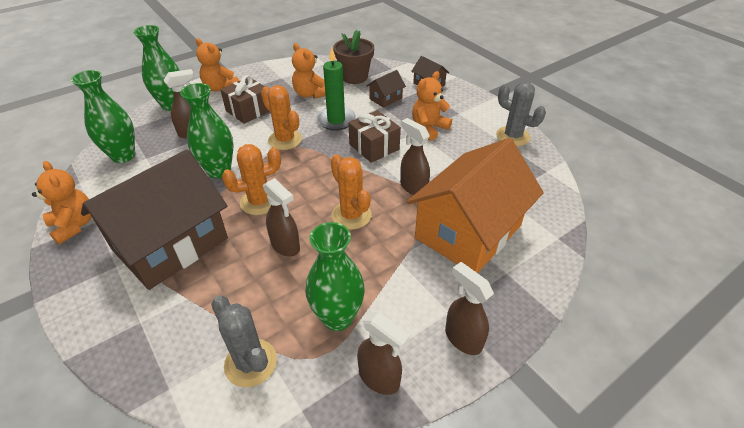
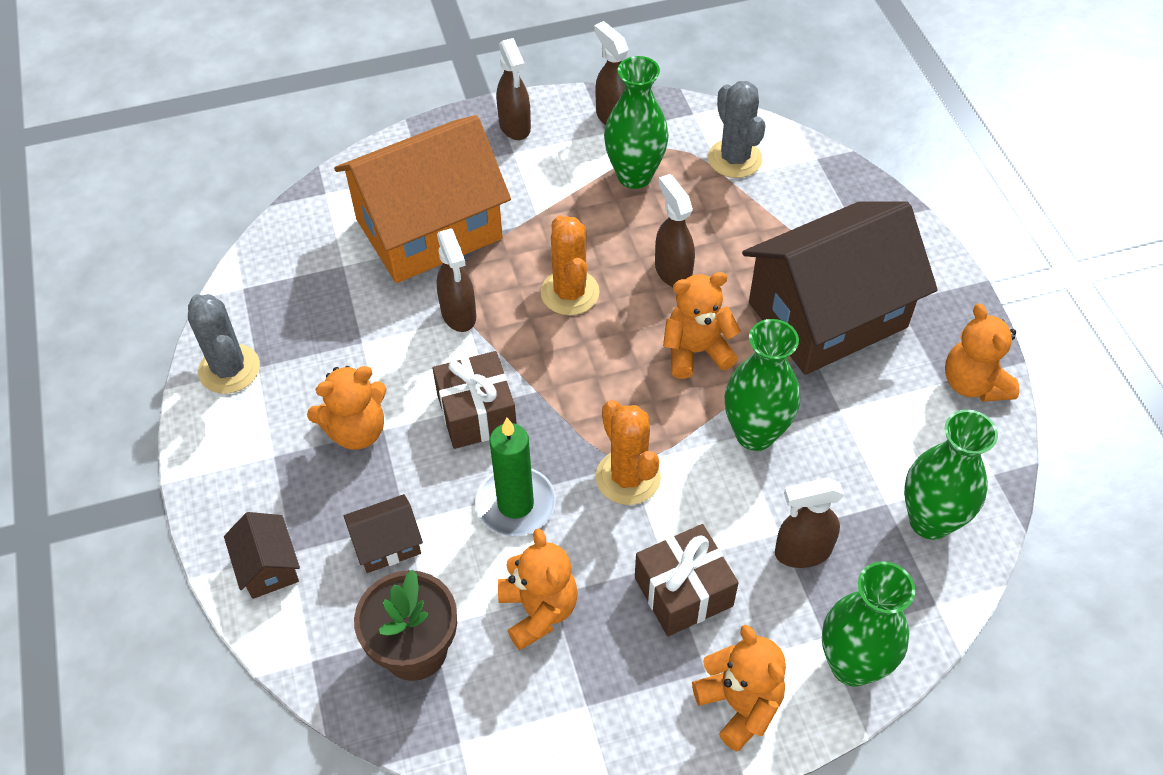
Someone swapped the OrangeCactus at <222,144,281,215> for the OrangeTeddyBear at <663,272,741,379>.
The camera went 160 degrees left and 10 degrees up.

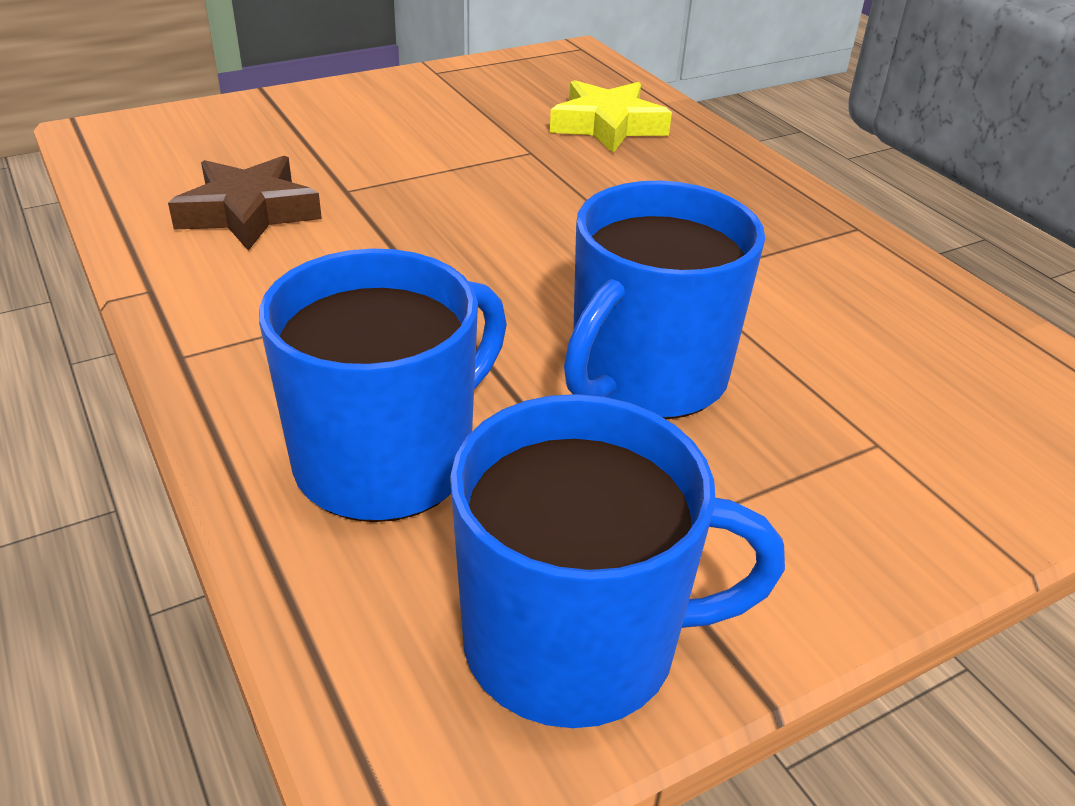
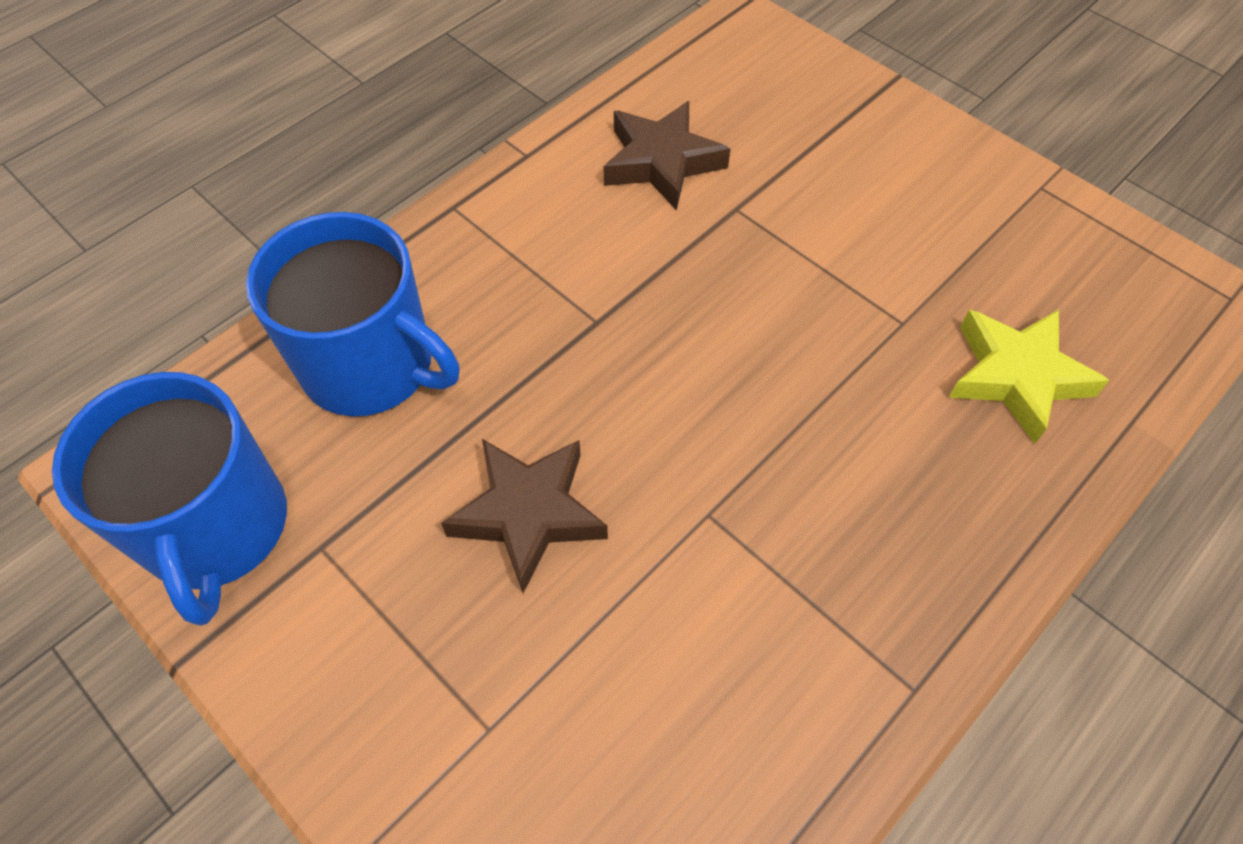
Someone swapped the BlueMug at <564,181,765,420> for the BrownStar at <441,439,608,593>.
The camera went 75 degrees right and 20 degrees up.

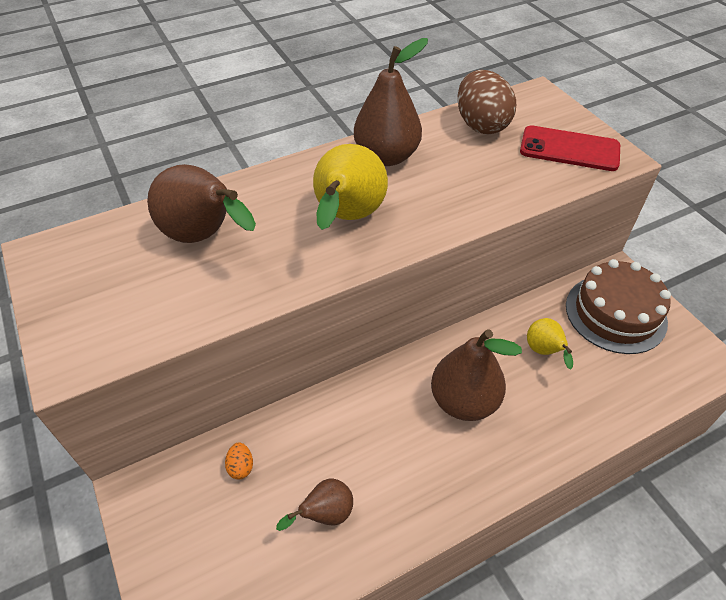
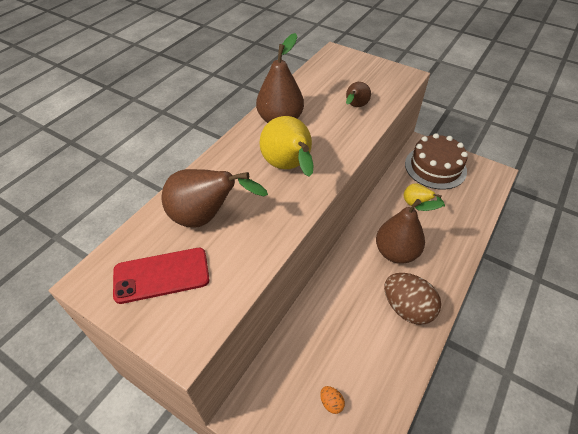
Someone carried the RedPhone from <520,126,620,171> to <113,248,209,304>.
Someone carried the OrangeEgg from <225,442,253,479> to <320,386,345,414>.
Someone carried the BrownPear from <276,478,353,531> to <346,82,371,107>.
Someone carried the BrownEgg from <458,70,516,134> to <384,273,441,325>.
The camera went 30 degrees left and 0 degrees up.

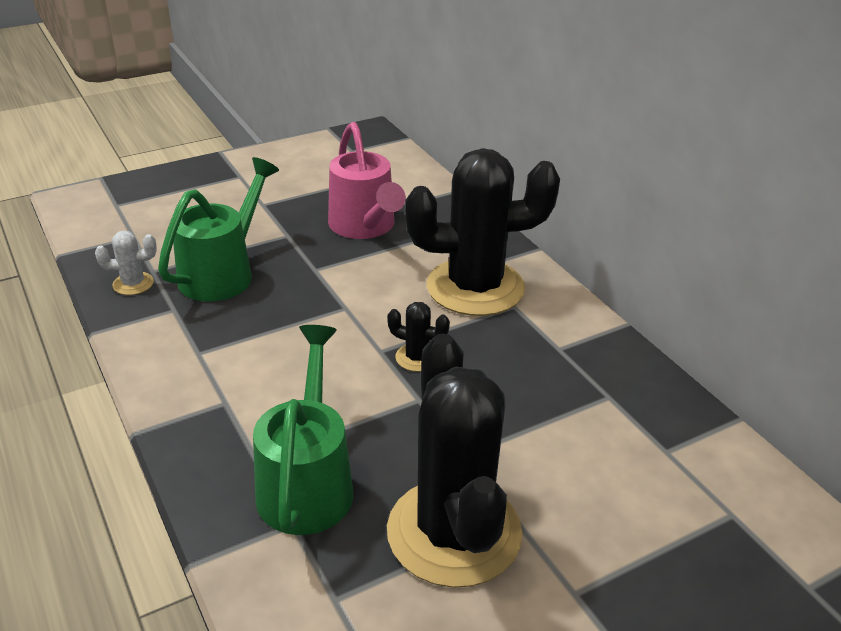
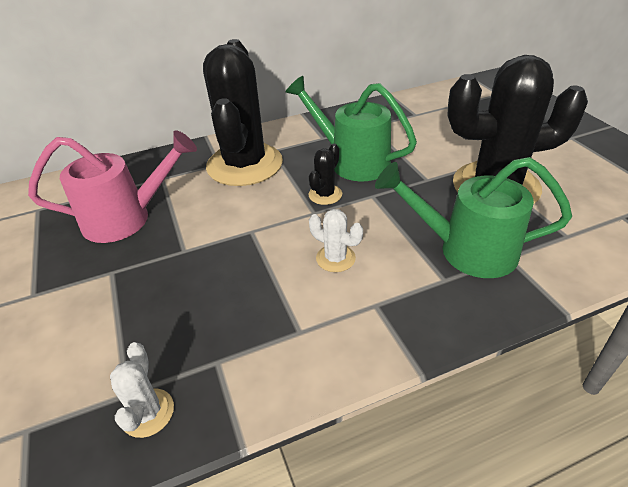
Someone carried the GreenWateringCan from <158,157,279,301> to <286,76,417,181>.
Someone put down the WhiteCactus at <309,209,363,272>.
The camera went 80 degrees left and 5 degrees up.

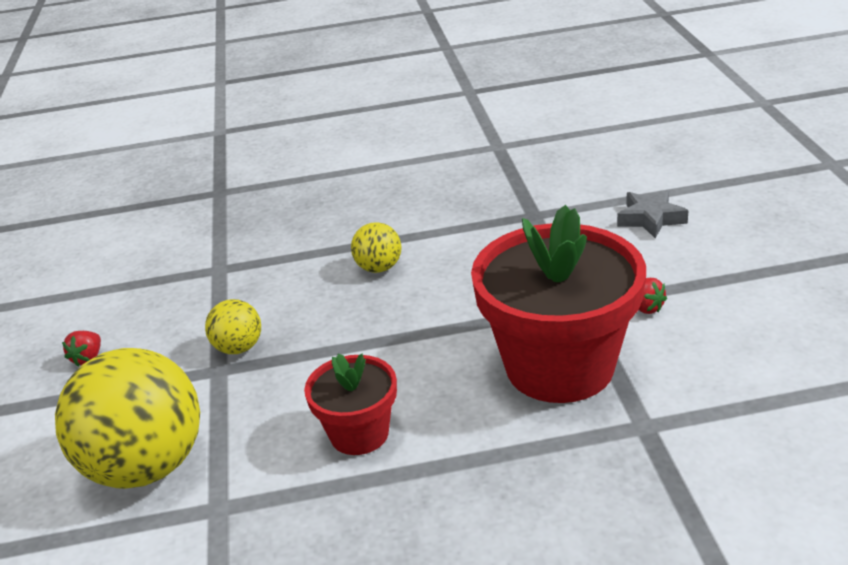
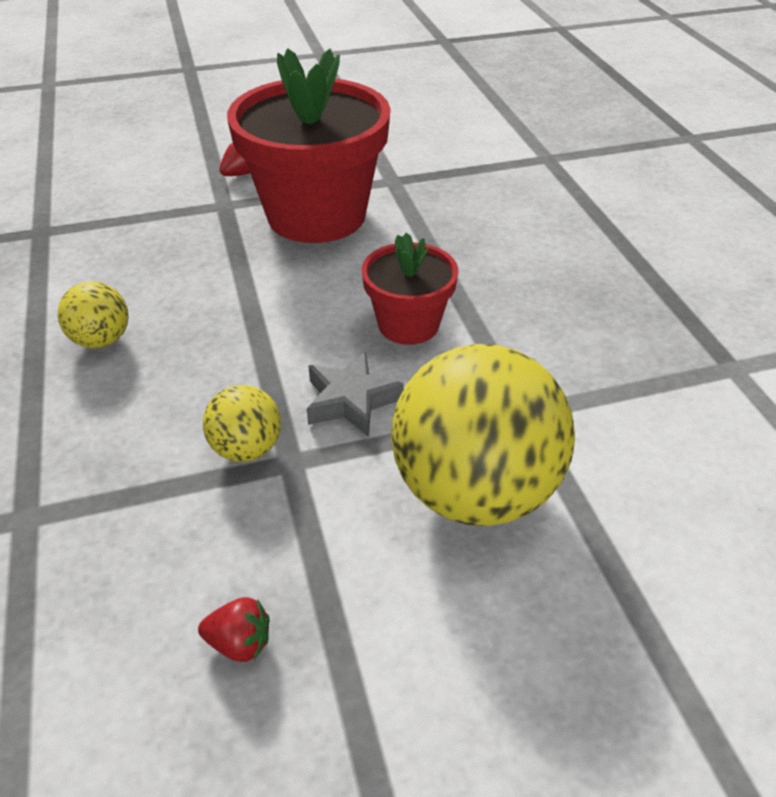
Someone carried the GreyStar from <617,190,689,239> to <307,352,404,437>.
The camera went 100 degrees left and 10 degrees up.

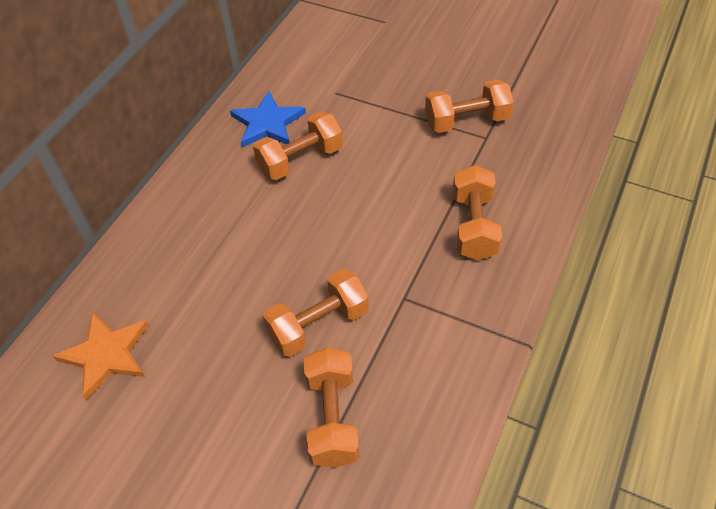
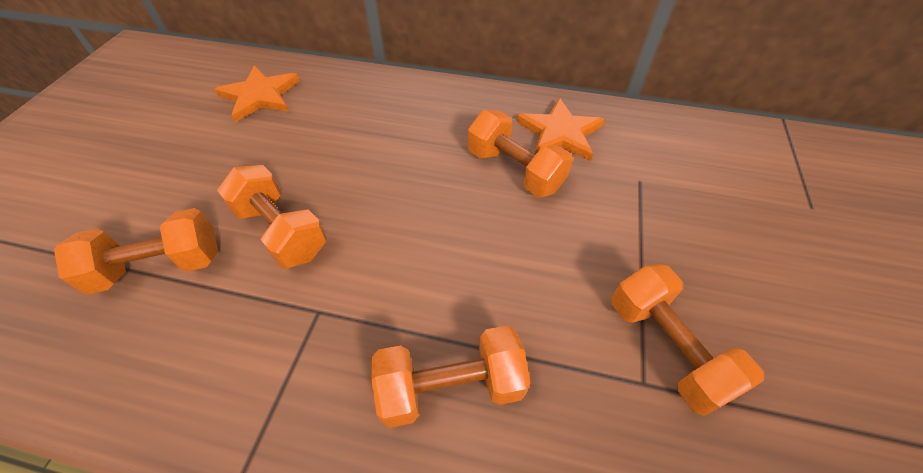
Someone repainted the BlueStar at <230,91,306,148>, which became the OrangeStar at <517,98,605,161>.
The camera went 75 degrees right and 0 degrees up.

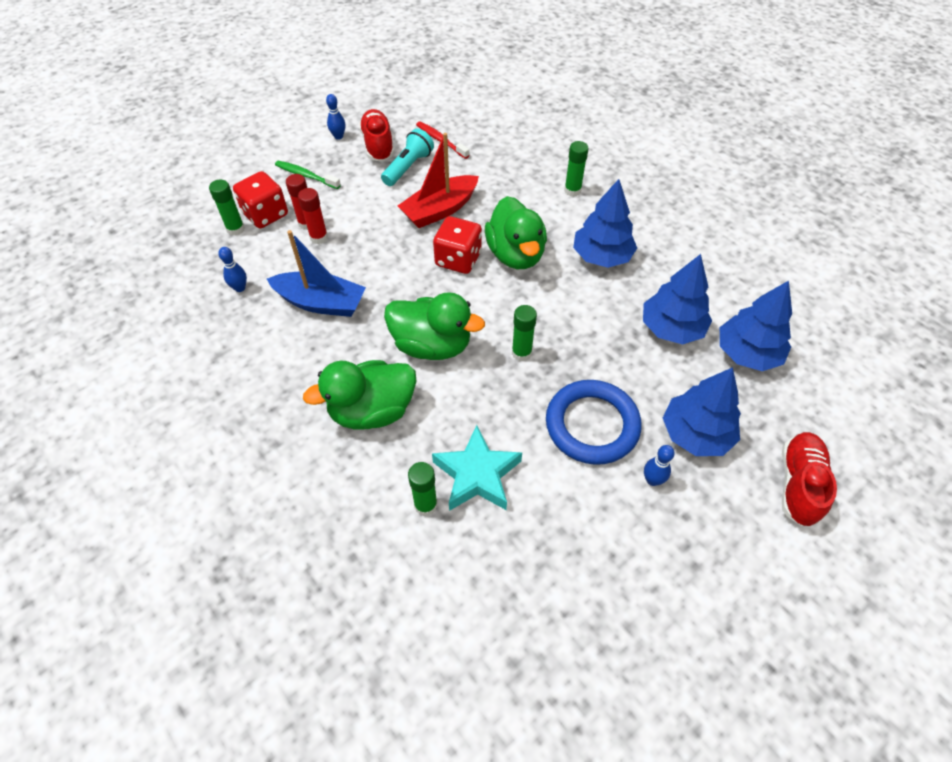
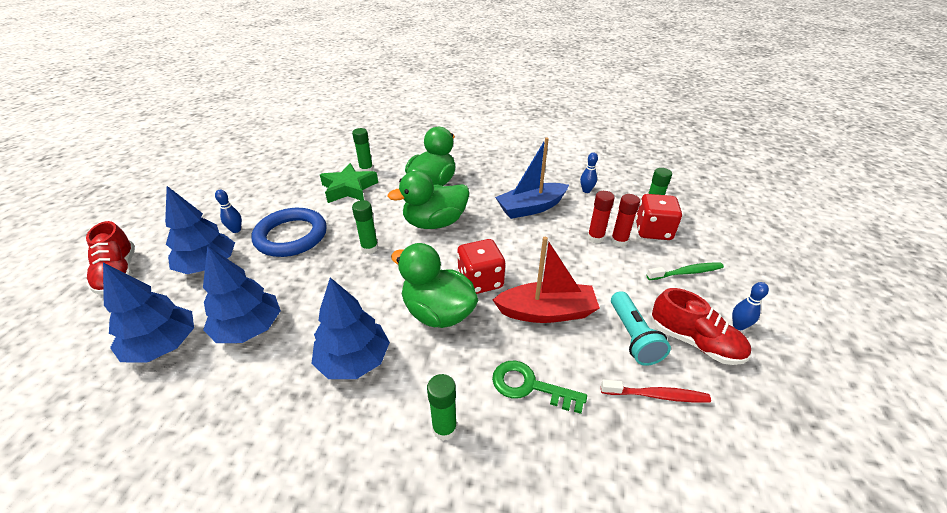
Someone repainted the TurquoiseStar at <432,425,522,511>, which became the GreenStar at <320,163,378,203>.
Someone put down the GreenKey at <492,361,587,414>.
Someone rotated the RedBoat at <398,133,479,228> by 75 degrees clockwise.
The camera went 140 degrees right and 15 degrees down.

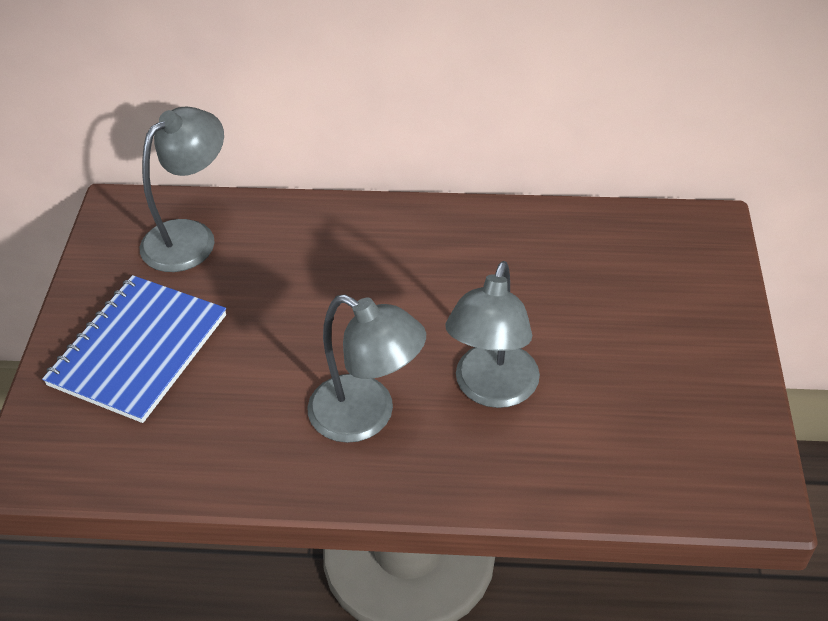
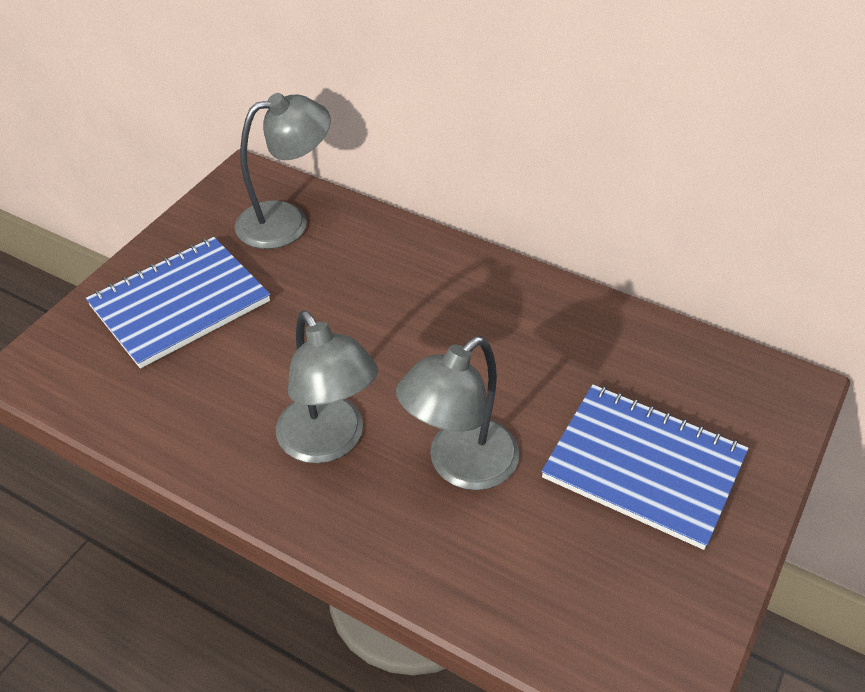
Someone put down the BlueNotebook at <541,384,749,550>.
The camera went 25 degrees right and 0 degrees up.

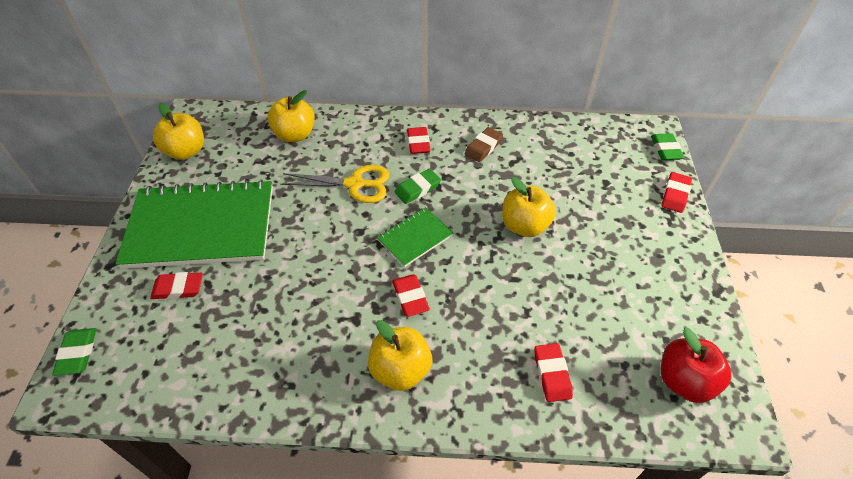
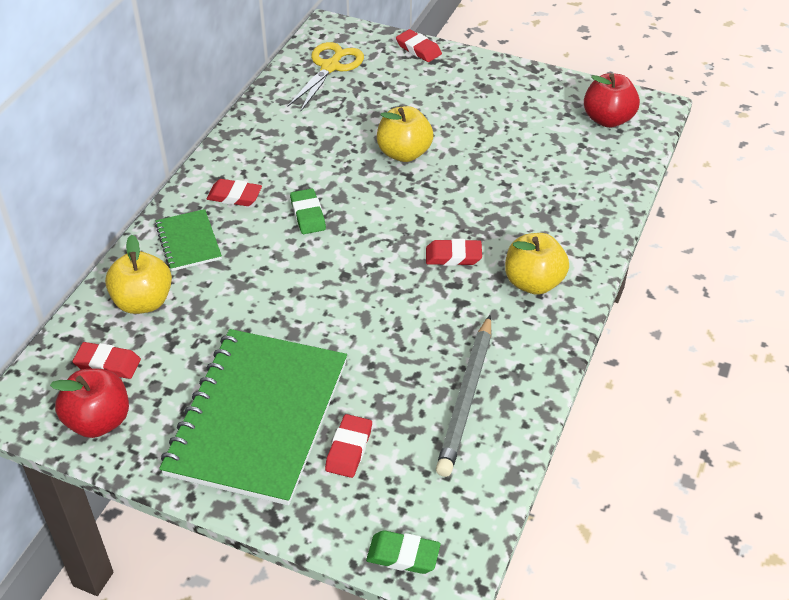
Someone repainted the YellowApple at <153,103,204,160>, which became the RedApple at <50,368,129,438>.
Someone carried the RedEraser from <534,343,573,402> to <73,342,141,379>.
Someone carried the GreenNotebook from <377,207,453,267> to <155,209,222,271>.
Someone carried the YellowScissors from <280,165,389,203> to <288,42,364,111>.
Someone put down the GreyPencil at <436,315,491,477>.
Someone took away the BrownEraser at <465,127,503,162>.
Someone took away the GreenEraser at <651,133,684,160>.
The camera went 70 degrees left and 5 degrees down.

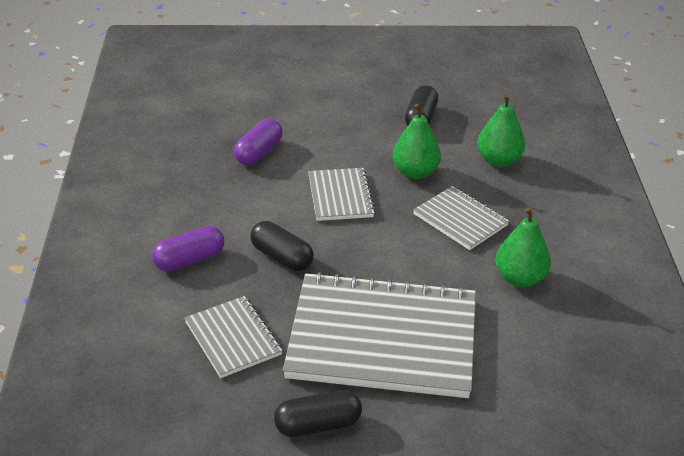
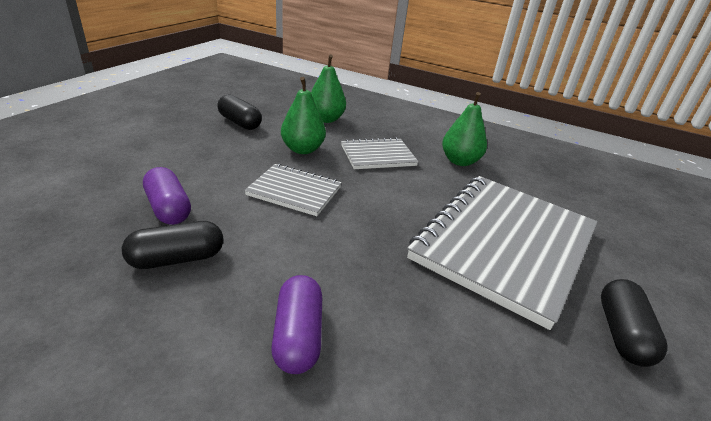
Someone carried the BlackCapsule from <250,221,314,271> to <122,221,223,269>.
Someone took away the GreyNotebook at <185,296,282,378>.
The camera went 65 degrees left and 5 degrees down.

